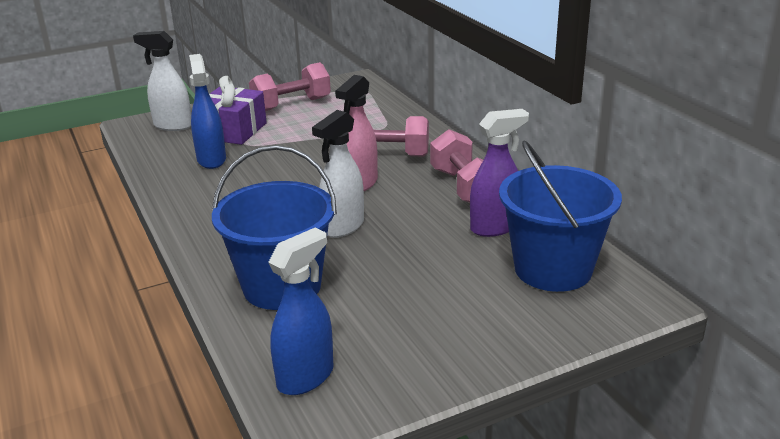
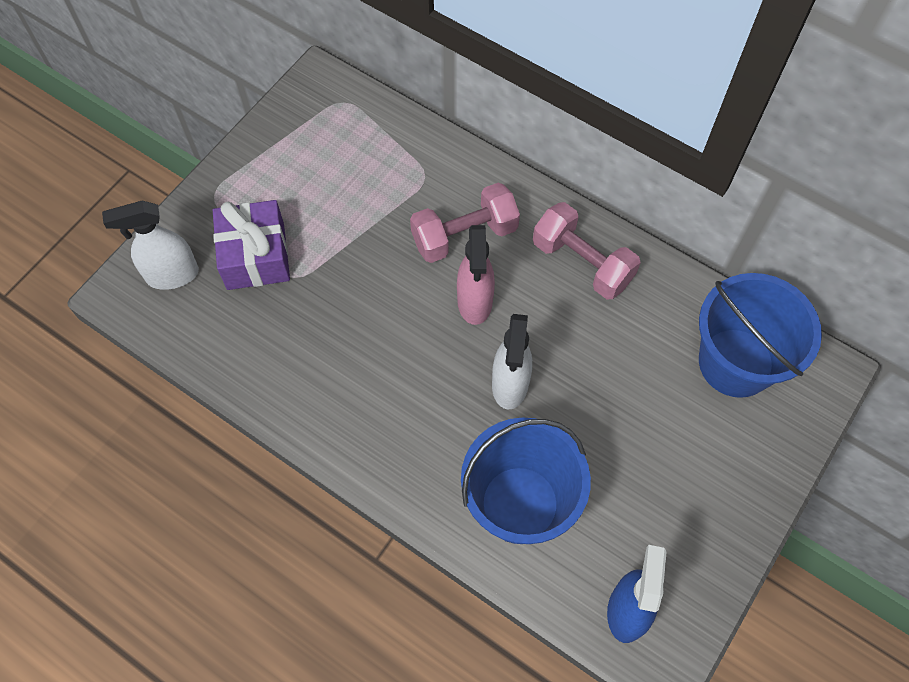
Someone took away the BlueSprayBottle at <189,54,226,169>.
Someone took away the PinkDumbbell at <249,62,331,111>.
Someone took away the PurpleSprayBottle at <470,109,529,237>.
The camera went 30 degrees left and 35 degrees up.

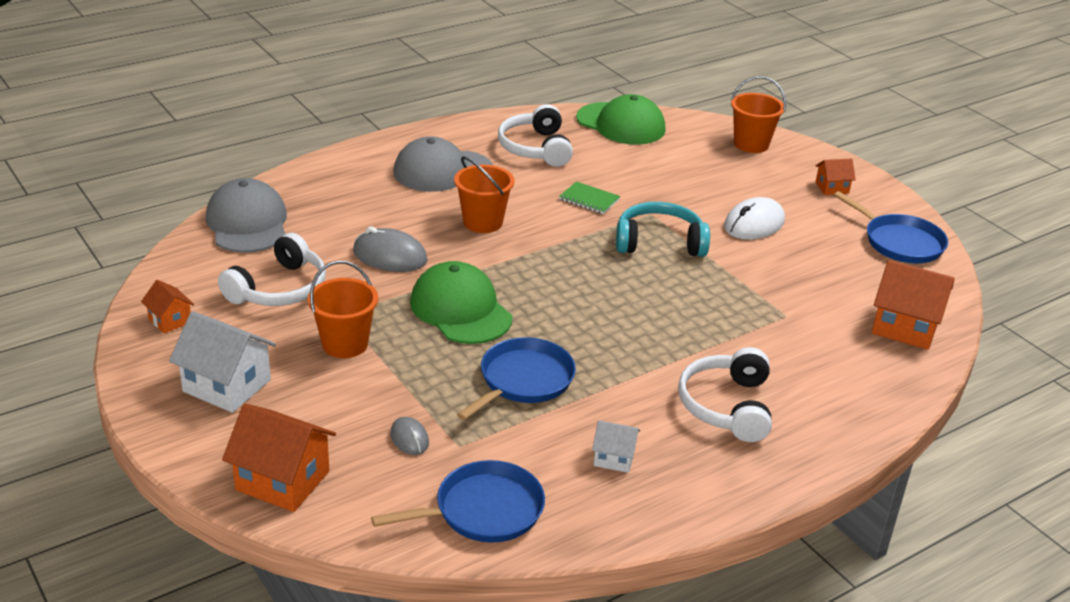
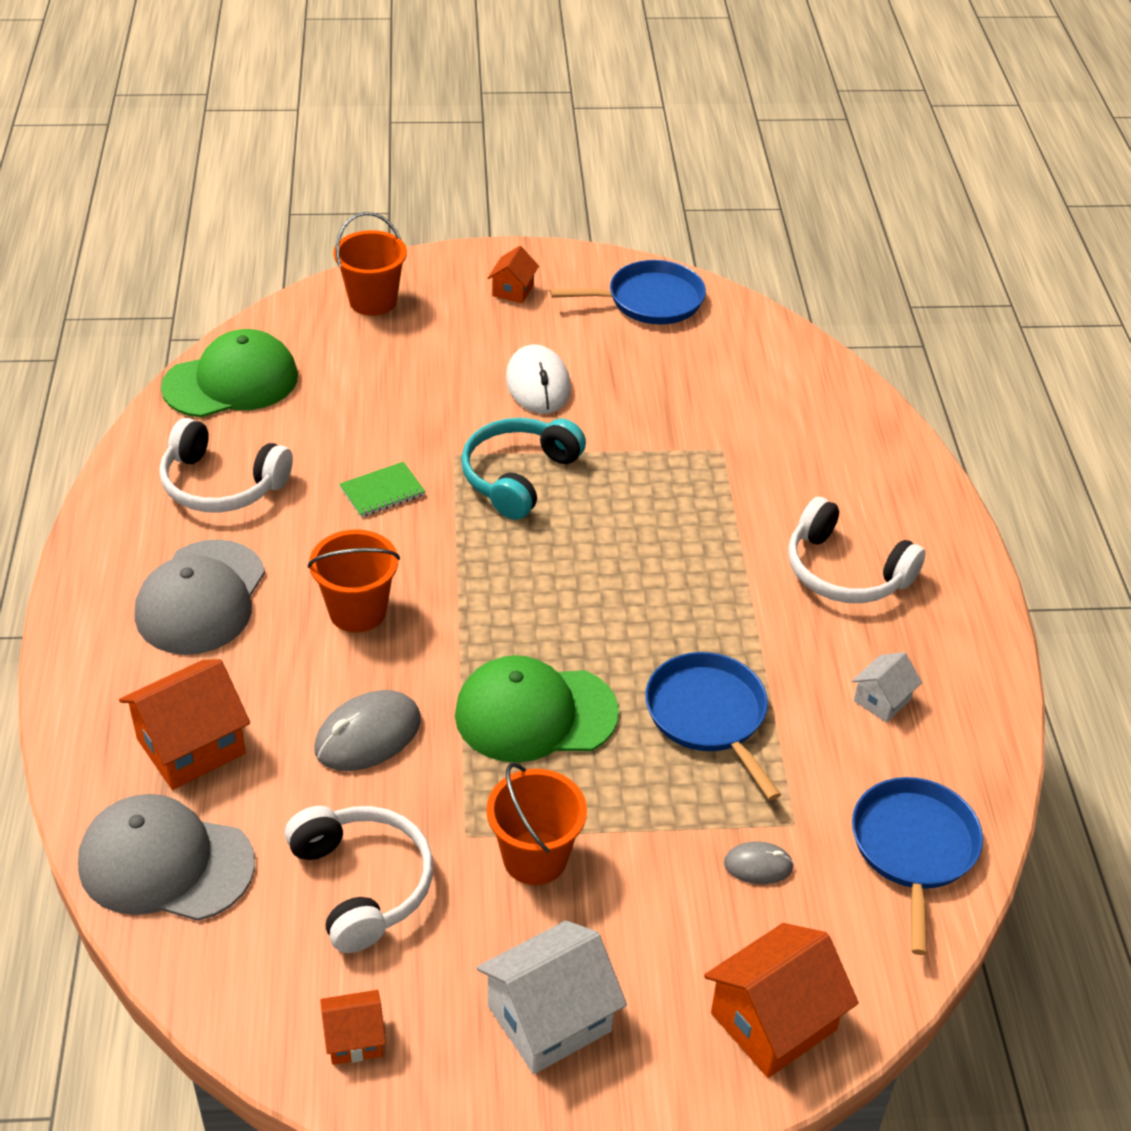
Someone carried the OrangeHouse from <872,260,955,350> to <119,659,250,790>.
The camera went 60 degrees left and 10 degrees up.

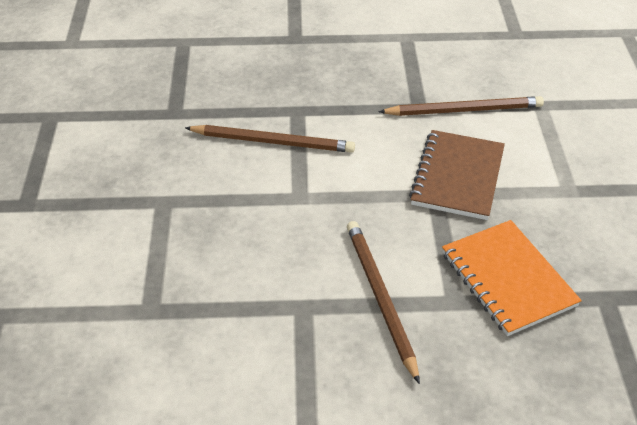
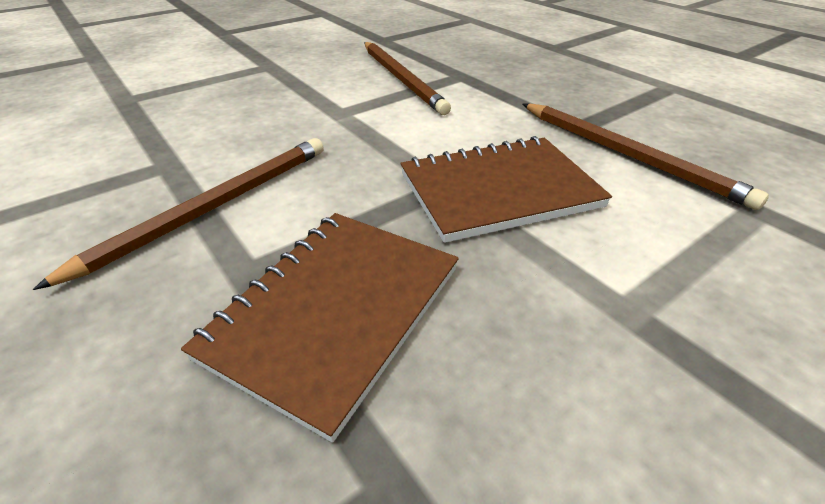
Someone repainted the OrangeNotebook at <442,220,582,336>, which became the BrownNotebook at <181,213,459,443>.
The camera went 55 degrees right and 5 degrees down.

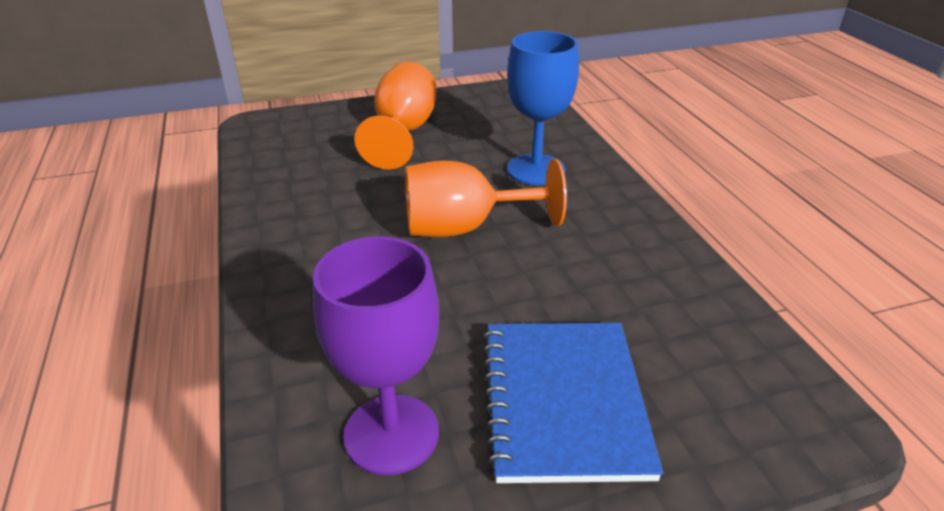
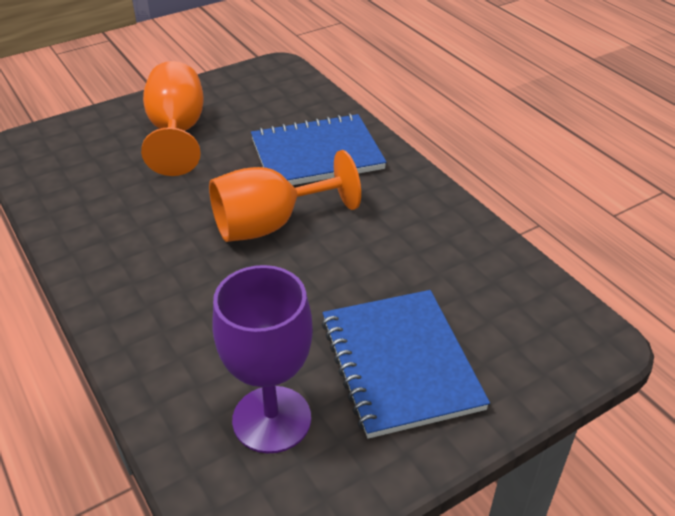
Someone swapped the BlueGoblet at <507,31,579,185> for the BlueNotebook at <251,113,387,185>.
The camera went 15 degrees left and 5 degrees up.

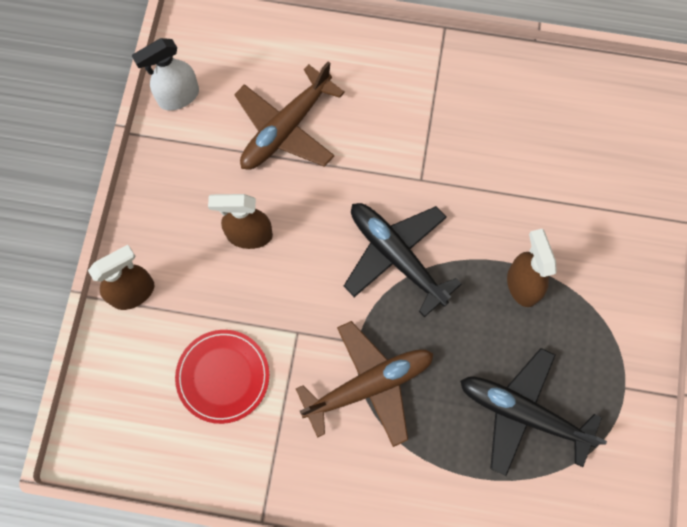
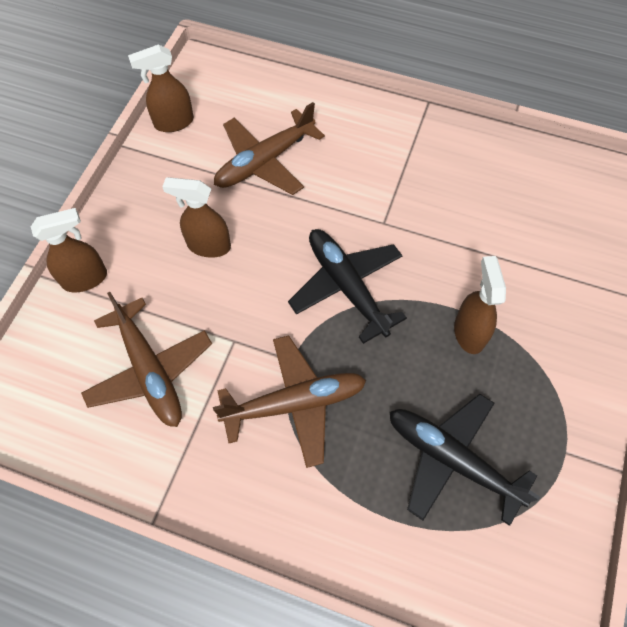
Someone swapped the RedPlate at <175,330,269,424> for the BrownPlane at <81,292,212,427>.
Someone repainted the WhiteSprayBottle at <132,38,199,111>, which became the BrownSprayBottle at <128,44,194,132>.
The camera went 10 degrees right and 10 degrees down.

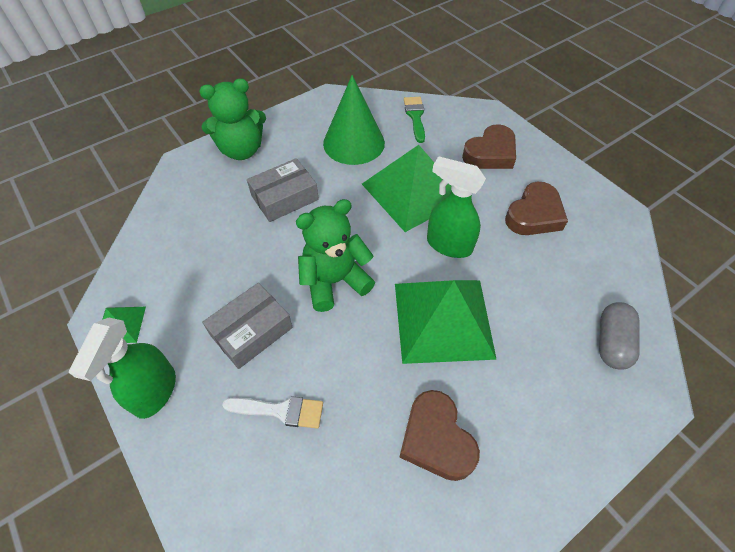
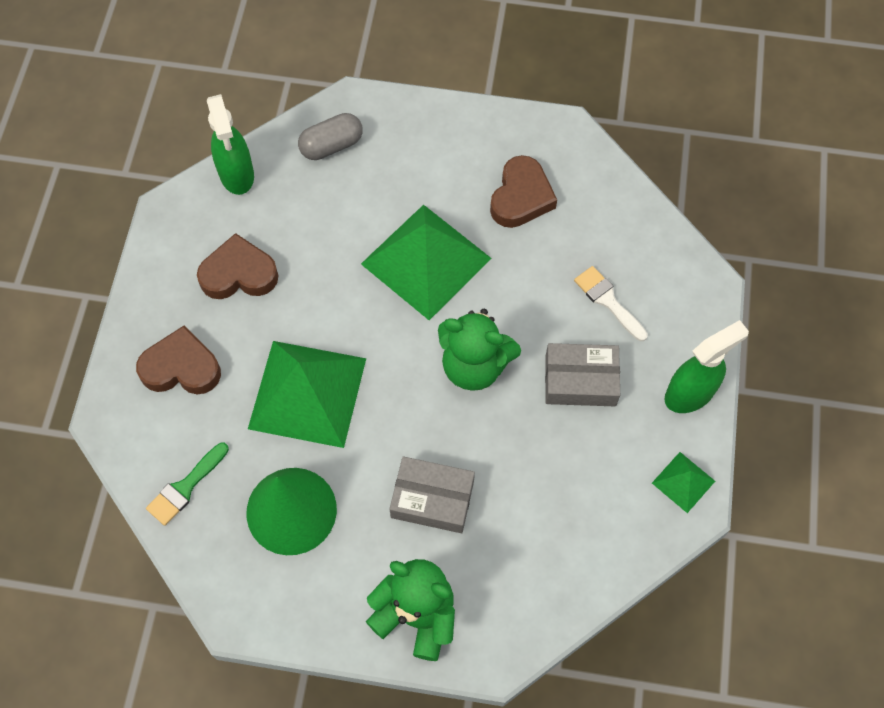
Someone carried the GreenSprayBottle from <427,156,486,258> to <207,94,254,195>.
The camera went 135 degrees left and 10 degrees up.

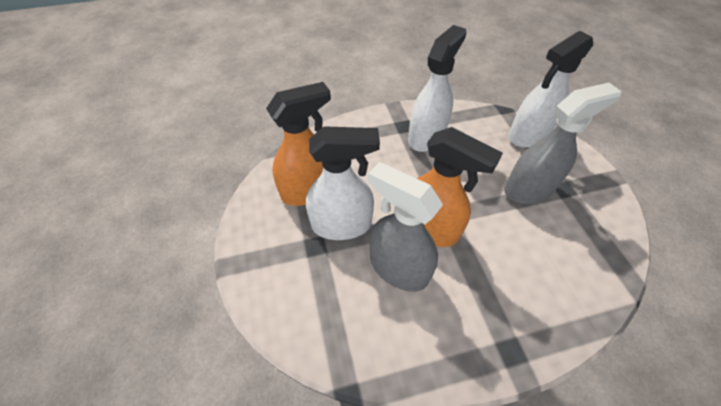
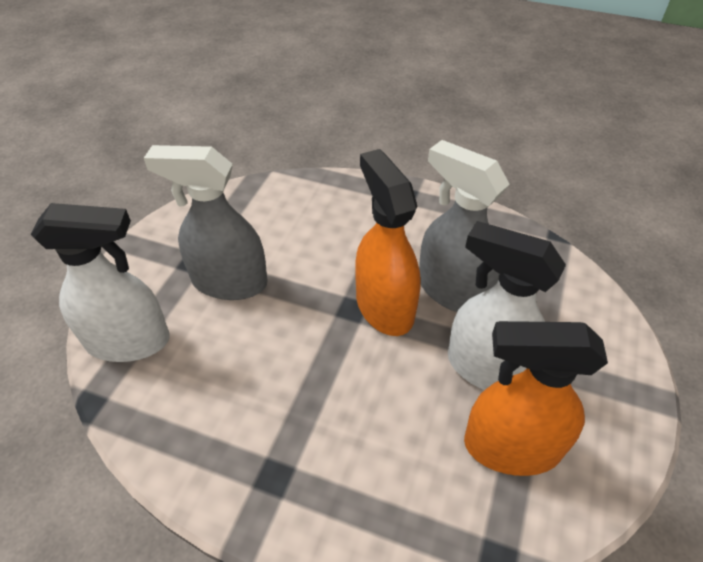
Someone rotated the GreySprayBottle at <368,162,443,292> by 150 degrees clockwise.
Someone took away the WhiteSprayBottle at <408,25,467,152>.
The camera went 145 degrees left and 5 degrees down.

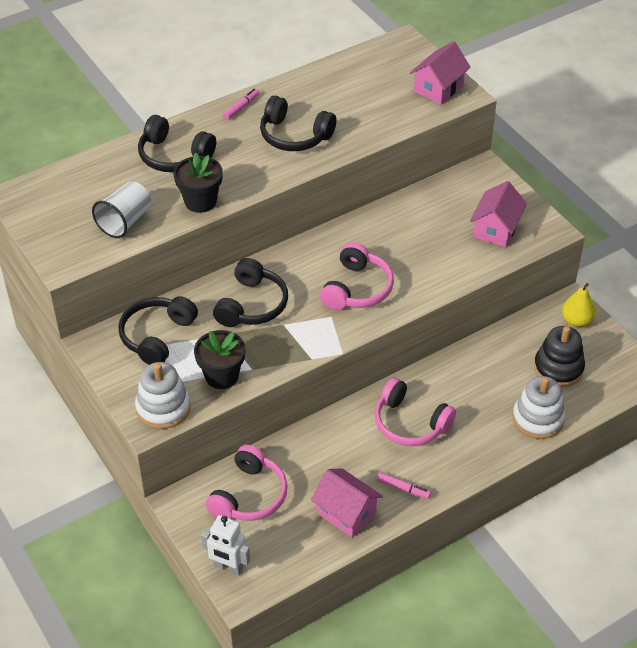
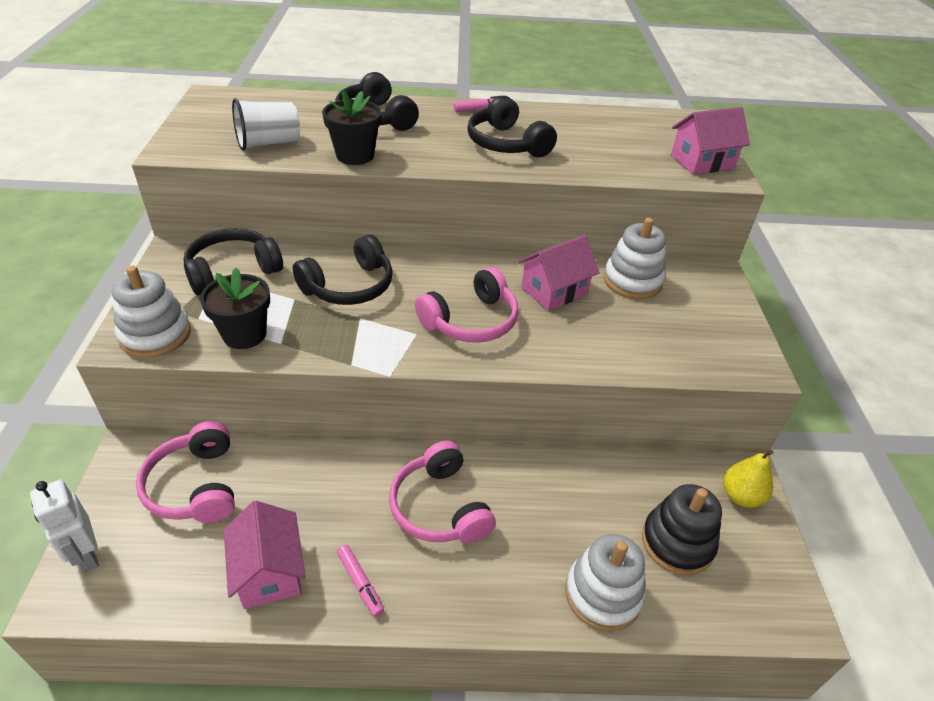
Someone rotated the PinkHeadphones at <206,445,287,521> by 105 degrees clockwise.
Someone carried the PinkHouse from <470,181,527,247> to <518,235,600,311>.
Someone put down the WhiteStackingToy at <603,218,666,299>.
The camera went 30 degrees right and 5 degrees down.

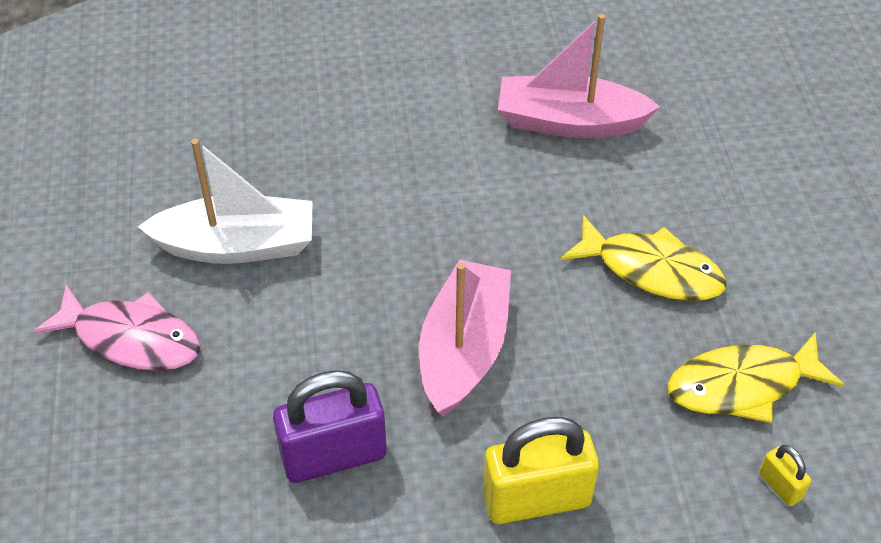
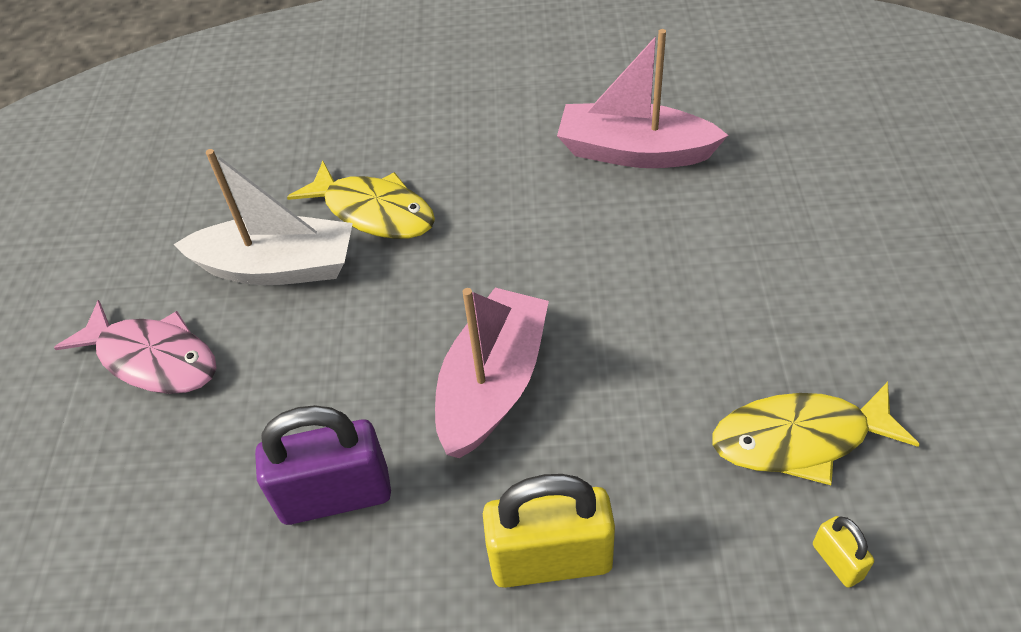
Someone carried the YellowFish from <561,215,726,301> to <287,161,435,239>.
The camera went 10 degrees right and 0 degrees up.

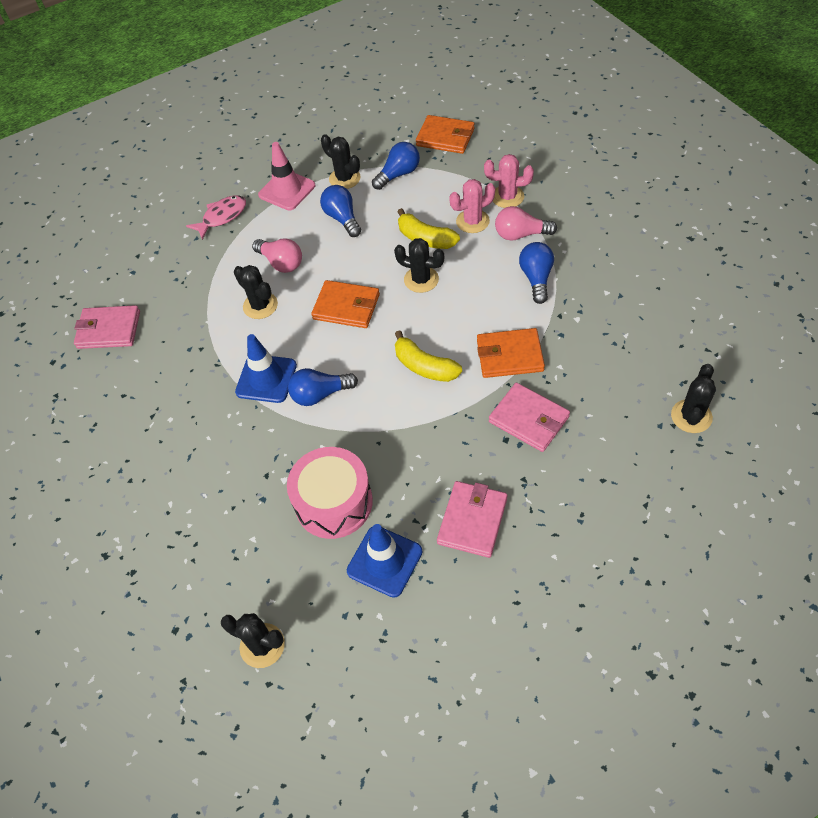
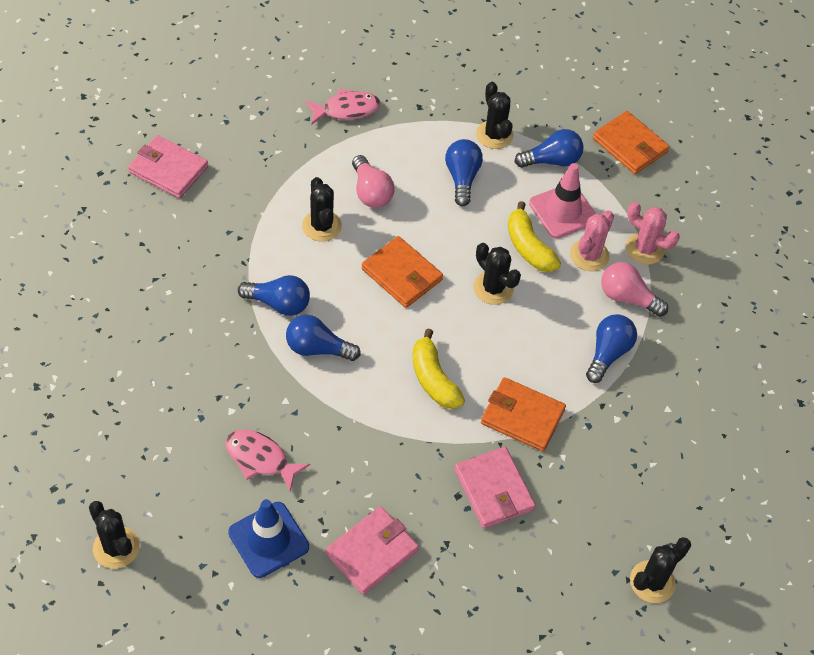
Someone swapped the PinkDrum at <287,447,373,539> for the PinkFish at <225,430,310,492>.
Someone swapped the BlueTrafficCone at <235,334,297,403> for the BlueLightBulb at <238,275,310,316>.
Someone carried the PinkTrafficCone from <258,142,315,210> to <529,163,596,238>.
Someone rotated the PinkCactus at <449,179,495,233> by 60 degrees counterclockwise.
The camera went 20 degrees right and 0 degrees up.

